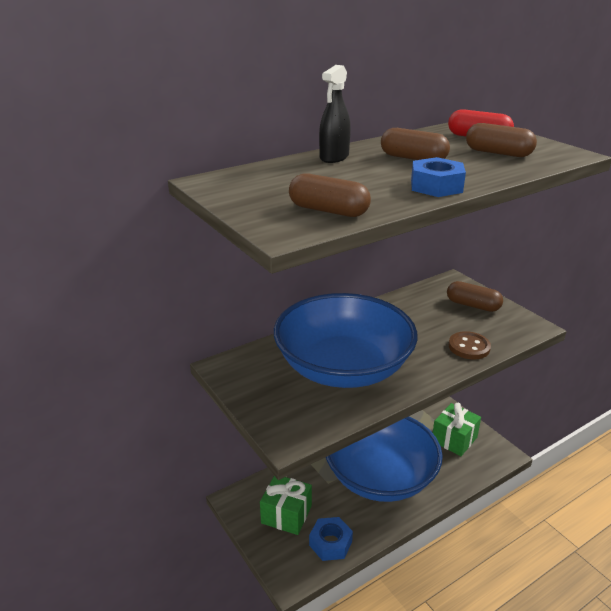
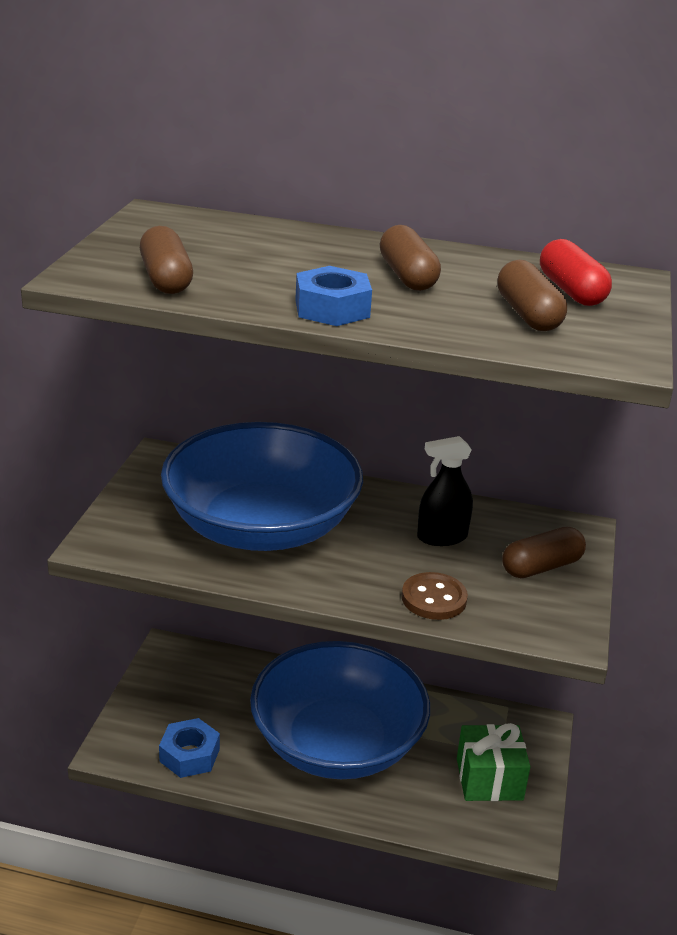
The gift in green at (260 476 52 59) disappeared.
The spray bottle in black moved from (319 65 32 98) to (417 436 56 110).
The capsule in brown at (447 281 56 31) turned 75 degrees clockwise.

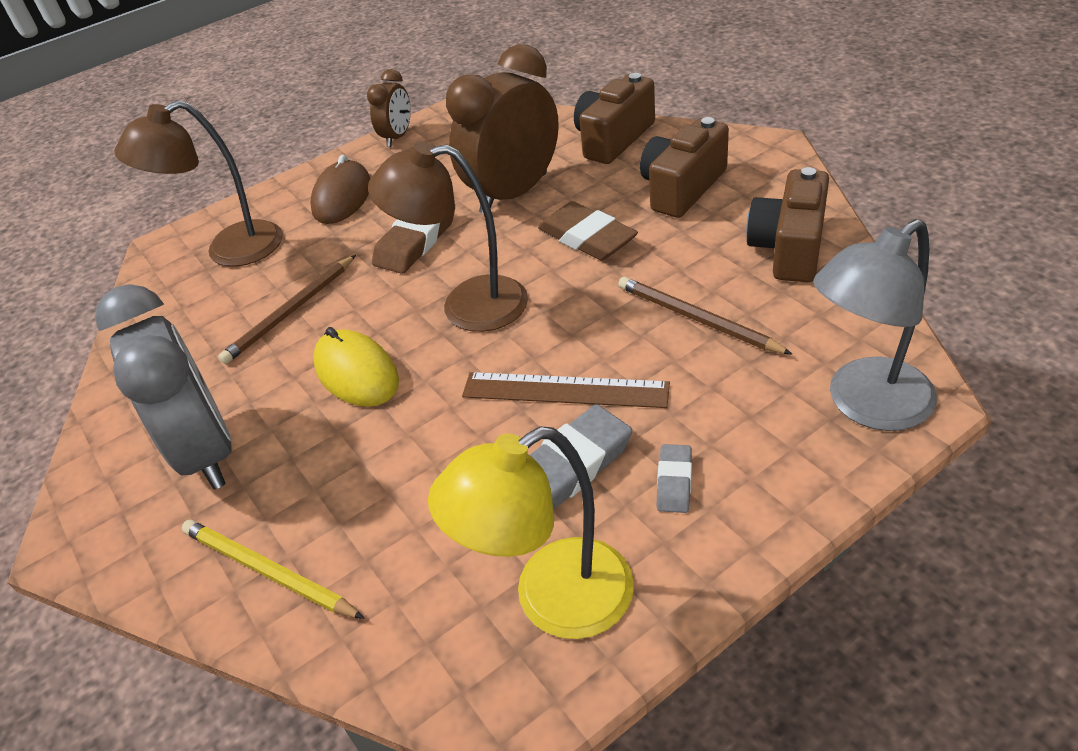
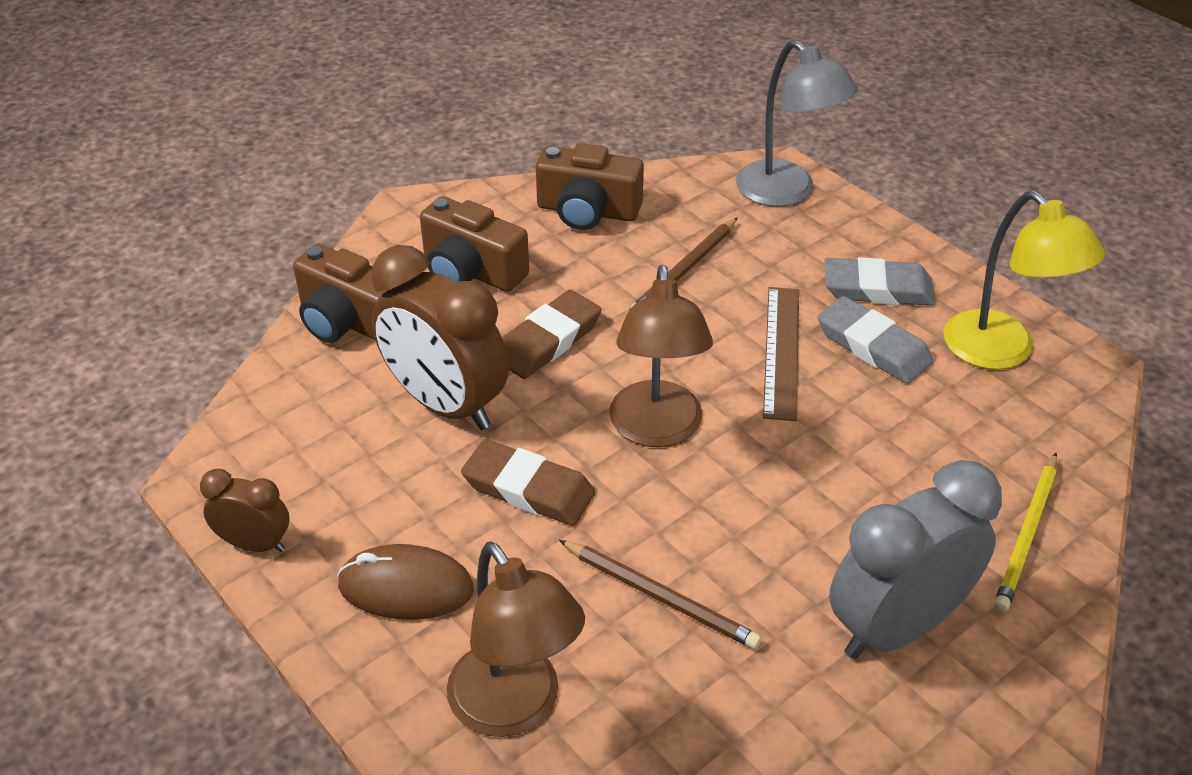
The mouse in yellow at (313 327 86 80) disappeared.
The eraser in grey at (657 444 35 69) changed to 1.83 times the size.

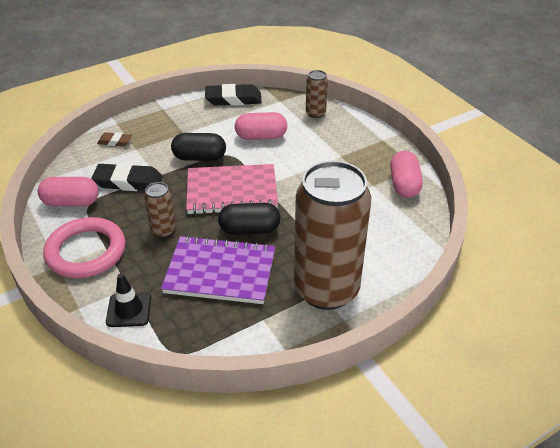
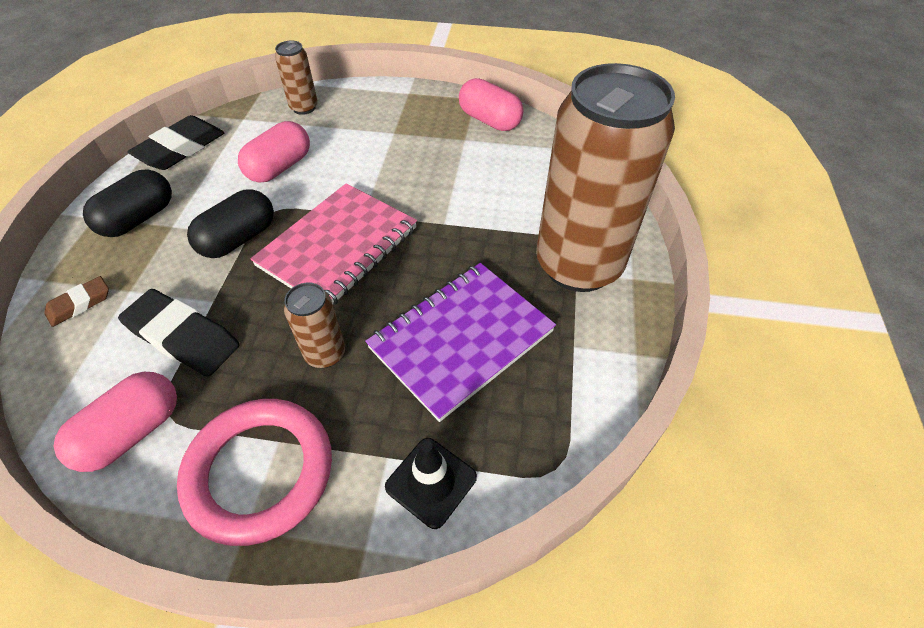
The capsule in black moved from (218 203 63 32) to (83 169 89 68).
The eraser in black at (92 163 71 28) turned 75 degrees clockwise.

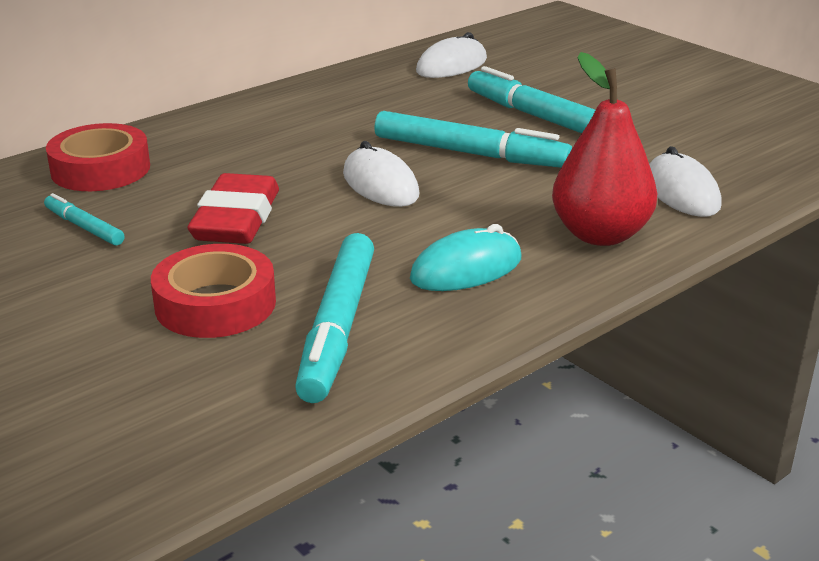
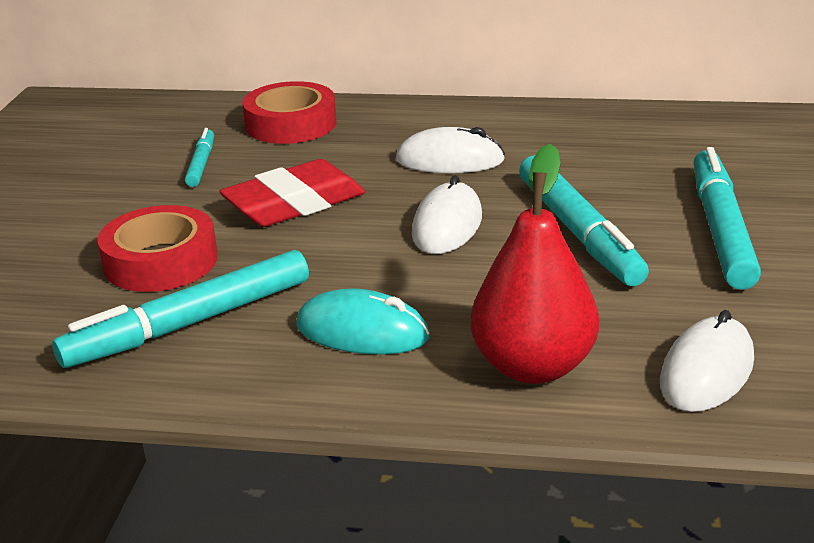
The mouse in white moved from (416 32 71 46) to (396 127 109 46).

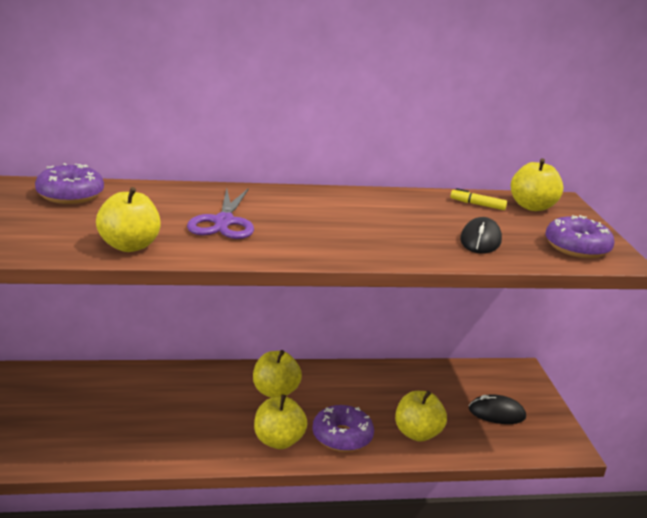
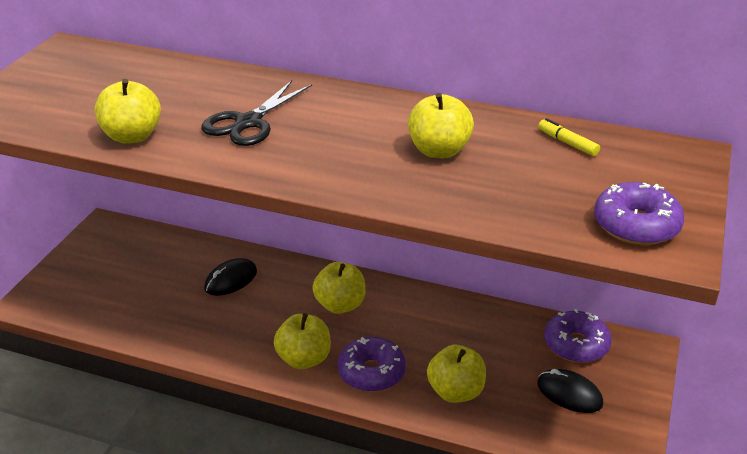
The donut in purple moved from (35 163 69 41) to (544 309 68 54).
The mouse in black moved from (460 217 42 37) to (204 258 53 38).
The apple in yellow moved from (511 158 52 53) to (408 93 66 65).
The scissors in purple at (187 188 67 51) became the scissors in black at (201 80 111 66).

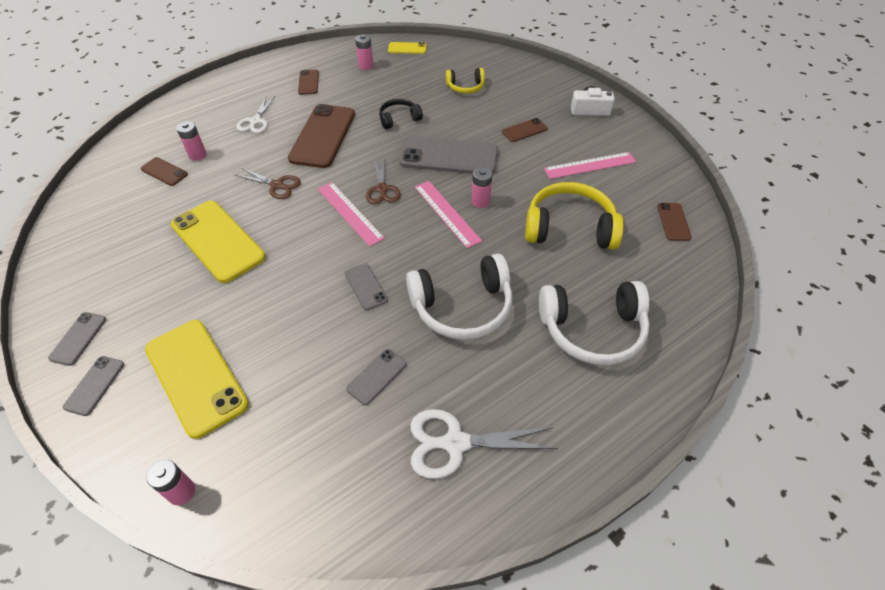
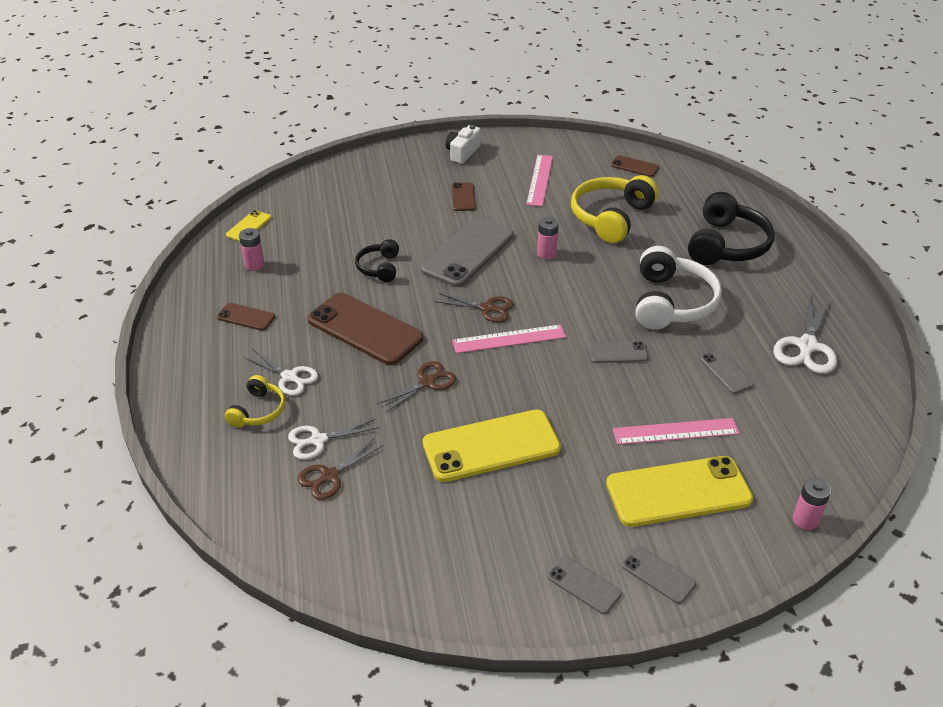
The ruler in pink moved from (415 181 67 67) to (613 418 127 27).
The headphones in yellow moved from (446 68 39 26) to (225 375 60 53).
The phone in brown at (141 157 47 29) was replaced by the scissors in brown at (297 439 87 61).
The battery in pink at (176 121 30 40) was replaced by the scissors in white at (288 419 92 41).
The headphones in white at (539 281 111 84) became the headphones in black at (688 192 86 73).

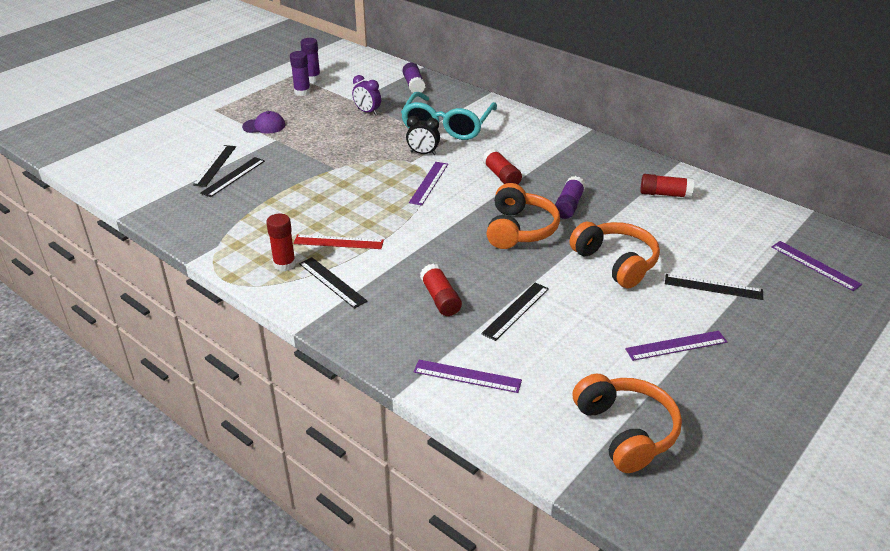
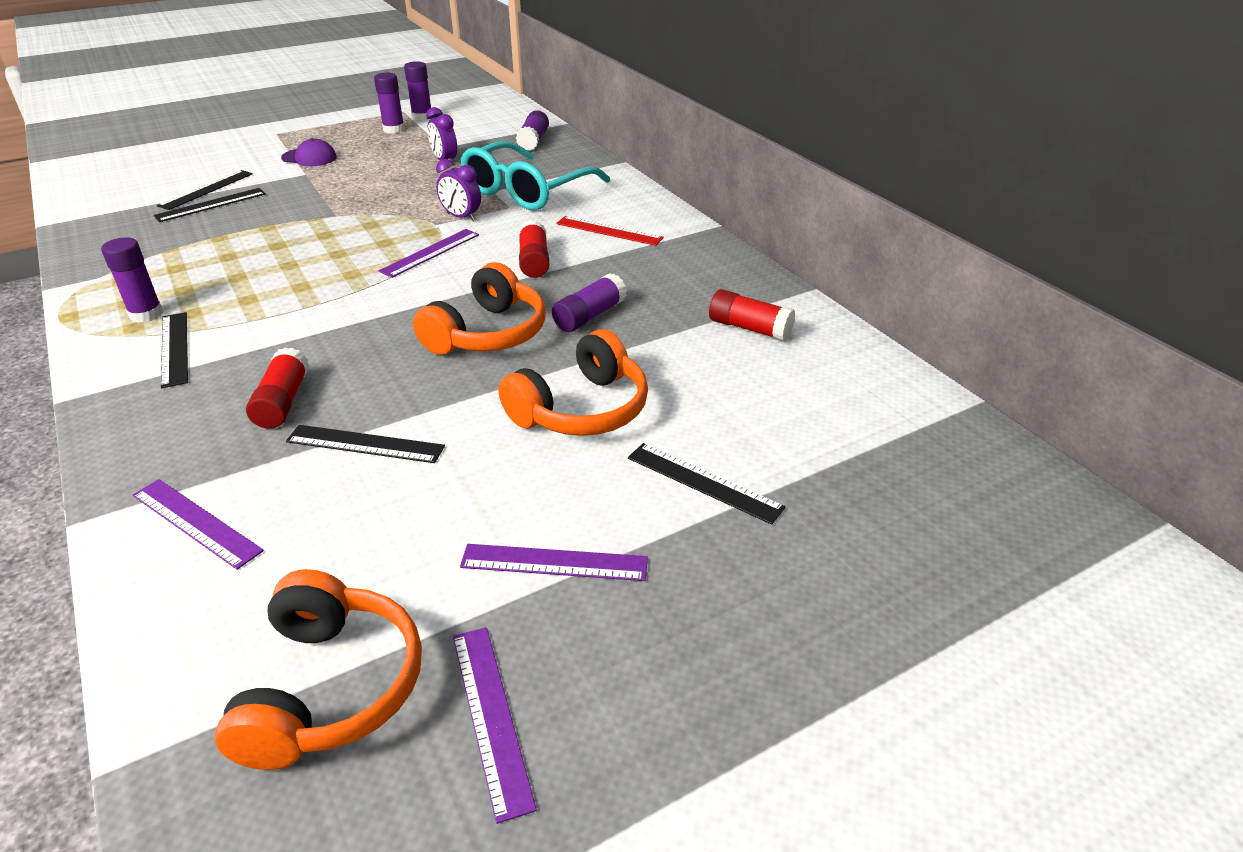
The ruler in red moved from (294 235 90 14) to (556 216 108 30).
The ruler in purple moved from (771 241 91 50) to (453 627 84 197).
The glue stick in red at (266 214 30 57) became the glue stick in purple at (101 237 62 86).
The clock in black at (406 116 34 39) became the clock in purple at (436 159 45 62).
The ruler in black at (481 282 68 59) turned 45 degrees clockwise.
The headphones in orange at (570 222 90 66) turned 60 degrees clockwise.

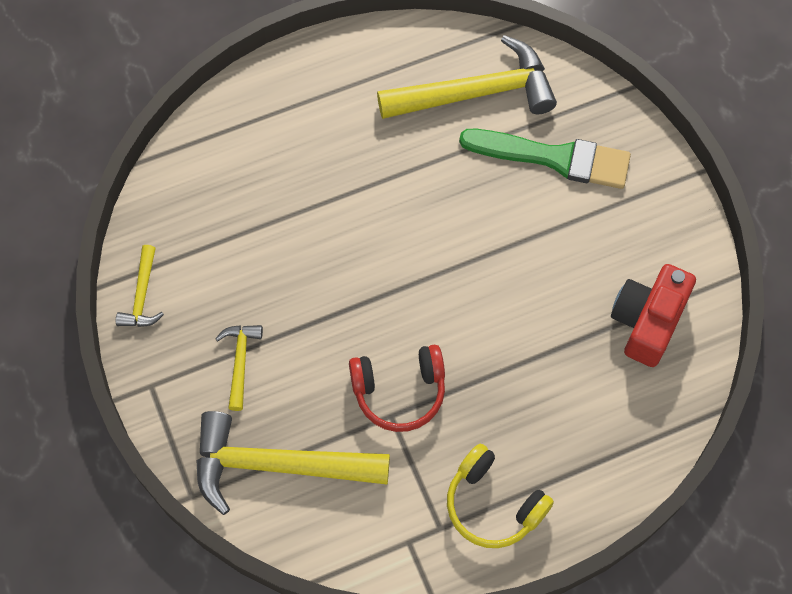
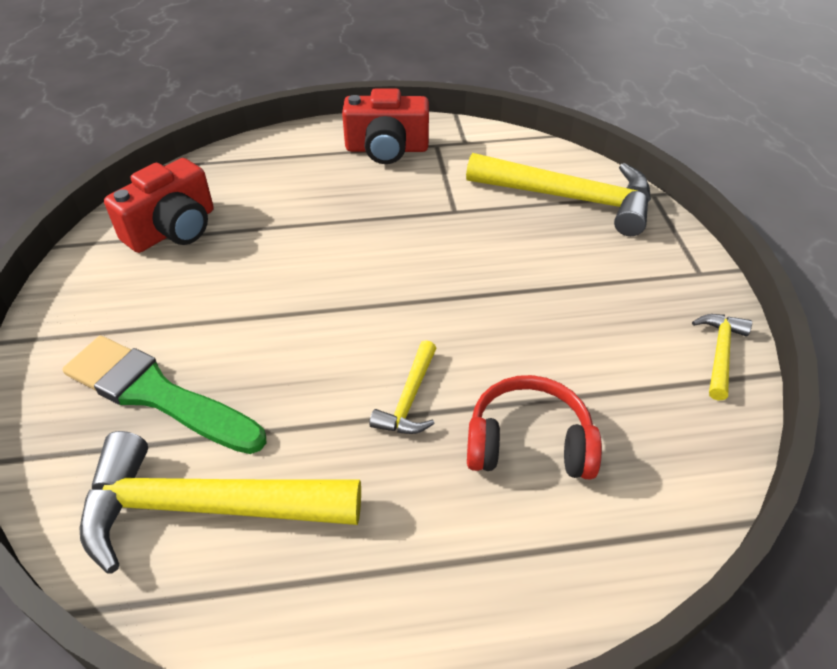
The hammer in yellow moved from (215 325 48 86) to (369 340 68 94).
The headphones in red moved from (349 345 96 87) to (467 375 135 105).
The headphones in yellow at (447 444 107 104) was replaced by the camera in red at (342 88 87 76).

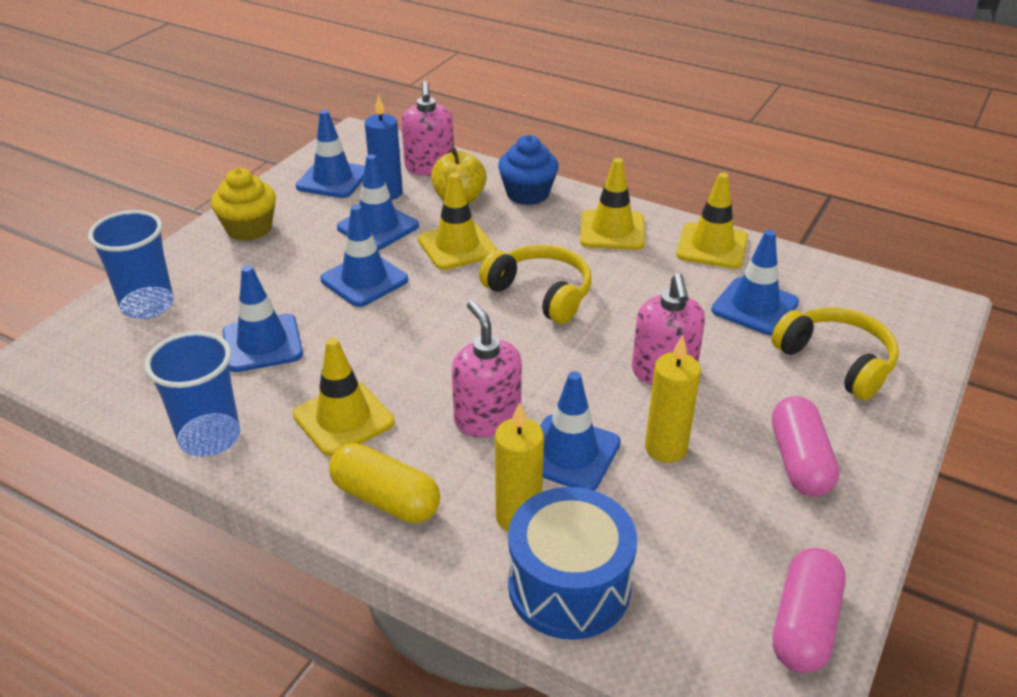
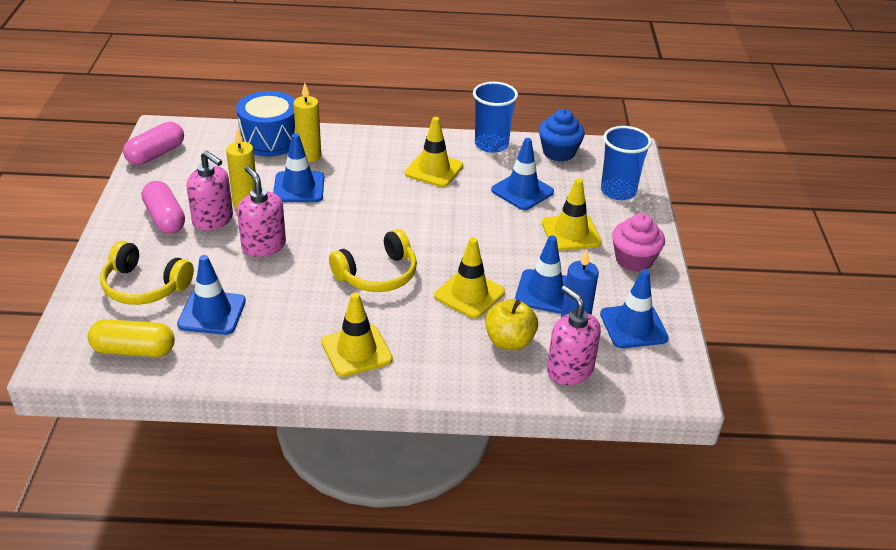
The traffic cone in blue at (320 204 88 103) disappeared.
The capsule in yellow moved from (329 443 111 80) to (87 319 88 38).
The soap dispenser in pink moved from (452 300 70 137) to (186 151 47 80).
The cupcake in blue moved from (498 135 61 70) to (539 109 46 52).
The traffic cone in yellow moved from (676 173 72 96) to (542 178 60 73).
The cupcake in yellow at (211 168 65 73) became the cupcake in pink at (612 213 53 59).
The headphones in yellow at (479 245 112 79) turned 45 degrees counterclockwise.
The capsule in pink at (772 548 74 125) turned 45 degrees clockwise.

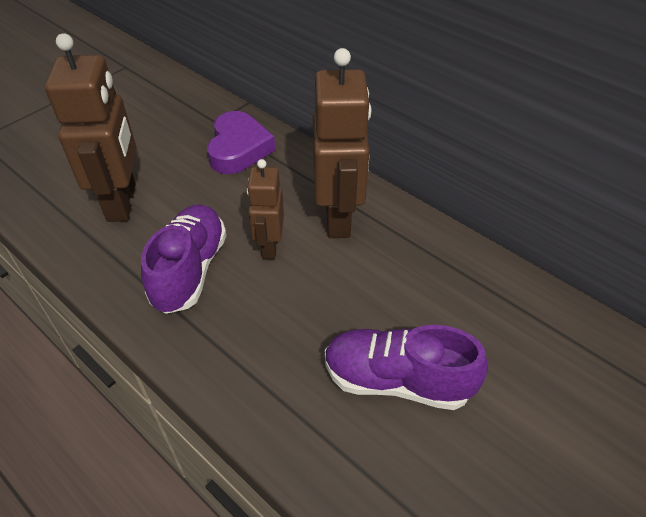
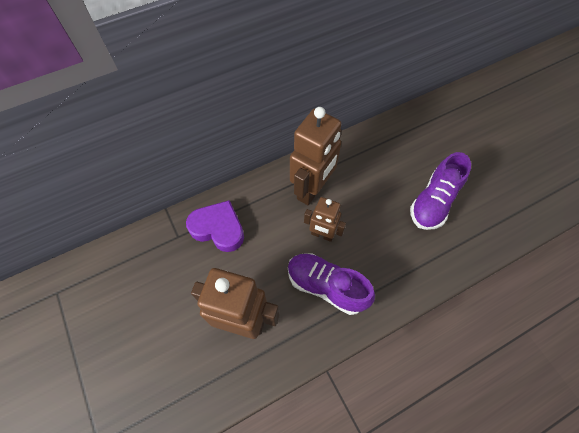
The robot in brown at (313 48 59 190) turned 105 degrees clockwise.

